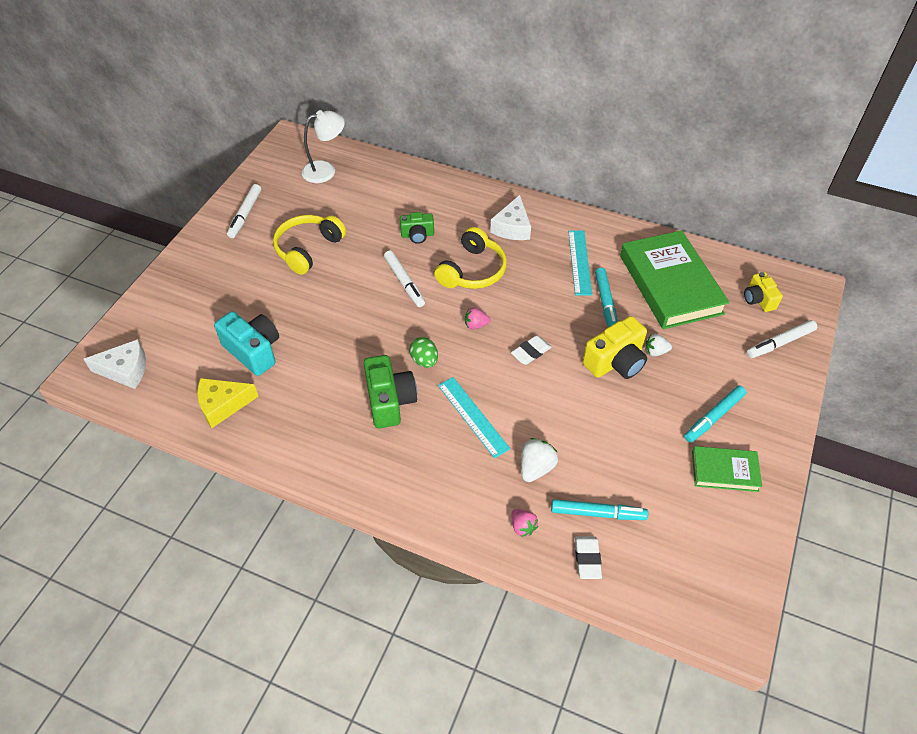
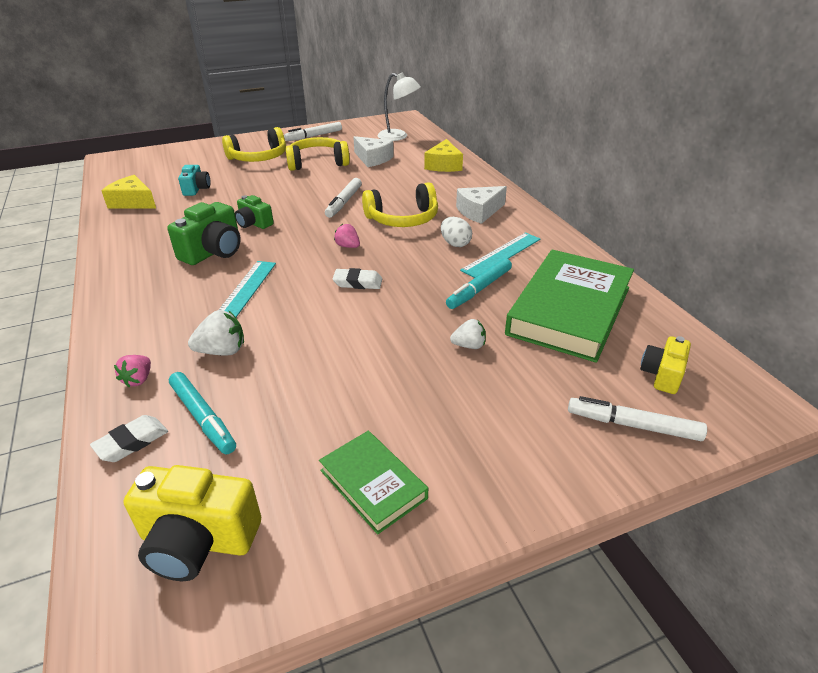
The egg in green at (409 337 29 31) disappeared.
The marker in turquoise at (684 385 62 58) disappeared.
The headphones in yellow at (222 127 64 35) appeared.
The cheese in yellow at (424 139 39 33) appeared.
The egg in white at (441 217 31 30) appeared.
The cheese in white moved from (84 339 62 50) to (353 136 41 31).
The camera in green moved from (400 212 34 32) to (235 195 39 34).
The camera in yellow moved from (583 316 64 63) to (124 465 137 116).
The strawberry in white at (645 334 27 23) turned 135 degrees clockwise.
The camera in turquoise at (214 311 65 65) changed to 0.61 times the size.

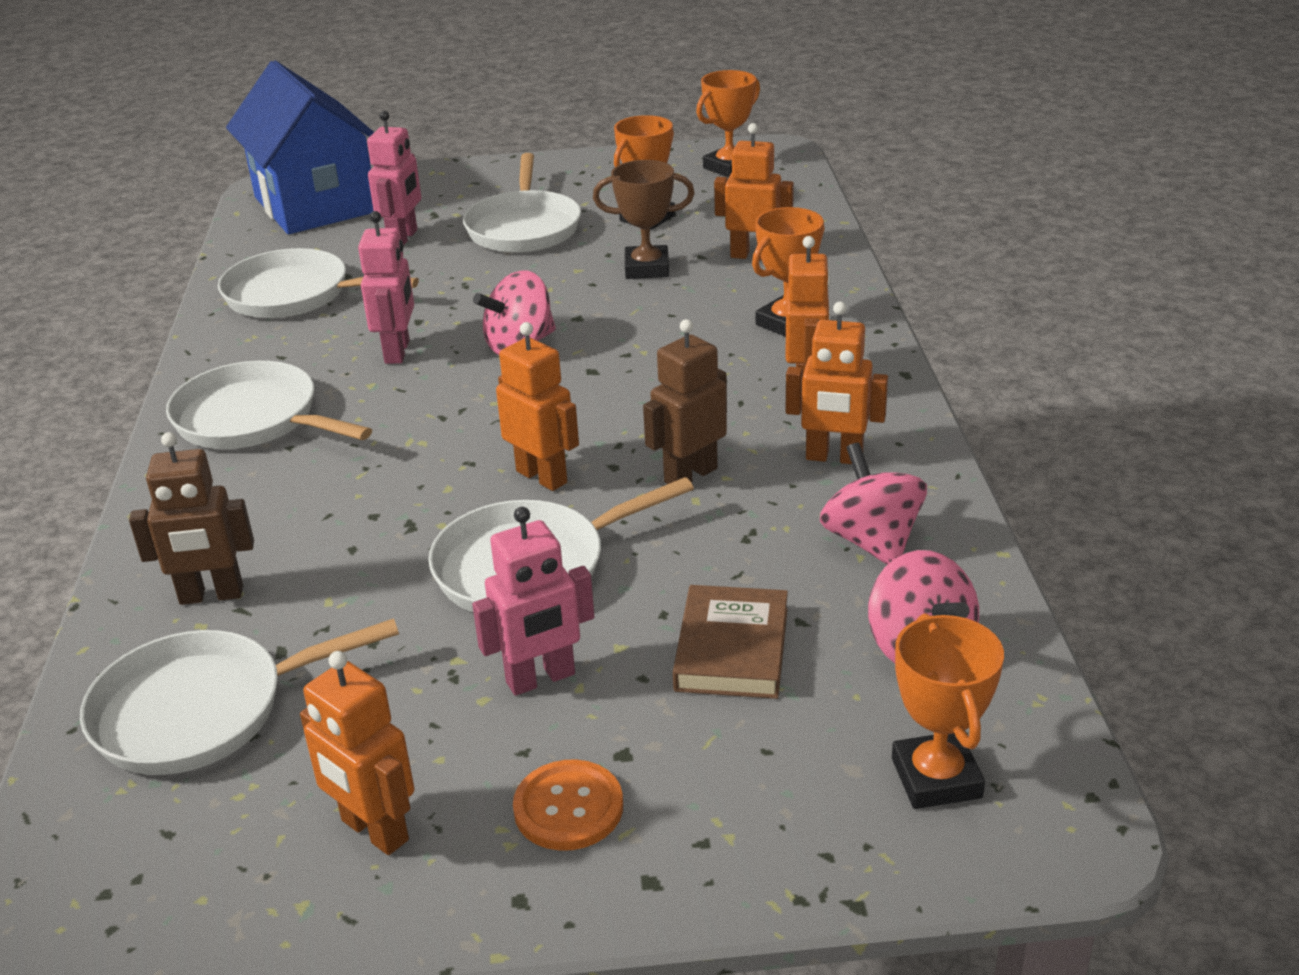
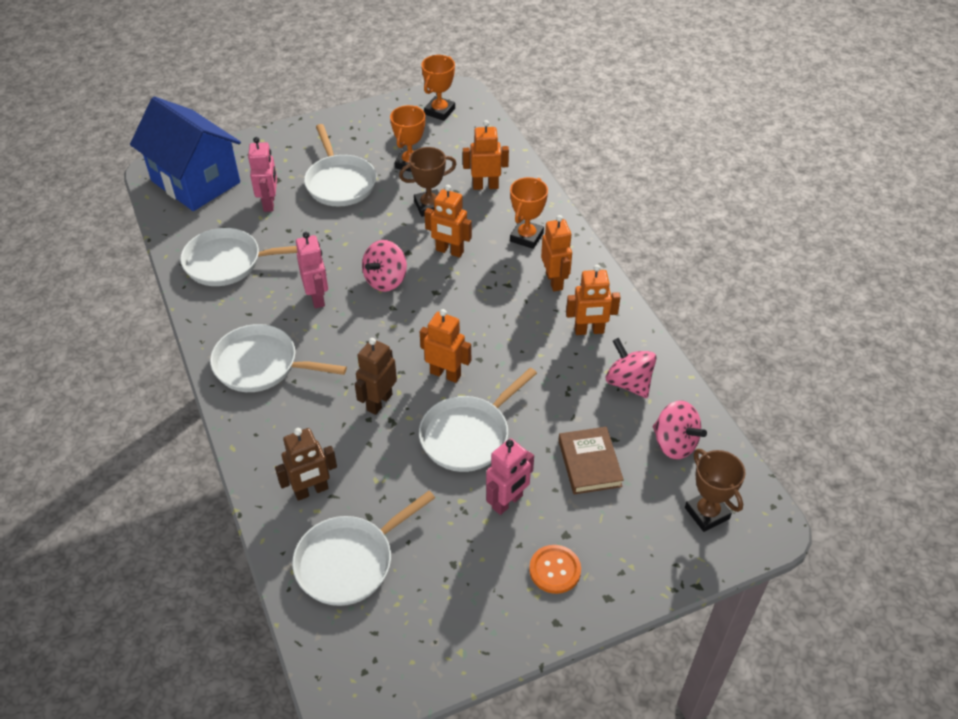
The robot in orange moved from (300 651 114 204) to (424 185 48 73).
The robot in brown moved from (643 319 84 165) to (355 338 42 77).
The trophy in orange at (892 613 112 196) became the trophy in brown at (685 449 61 83).

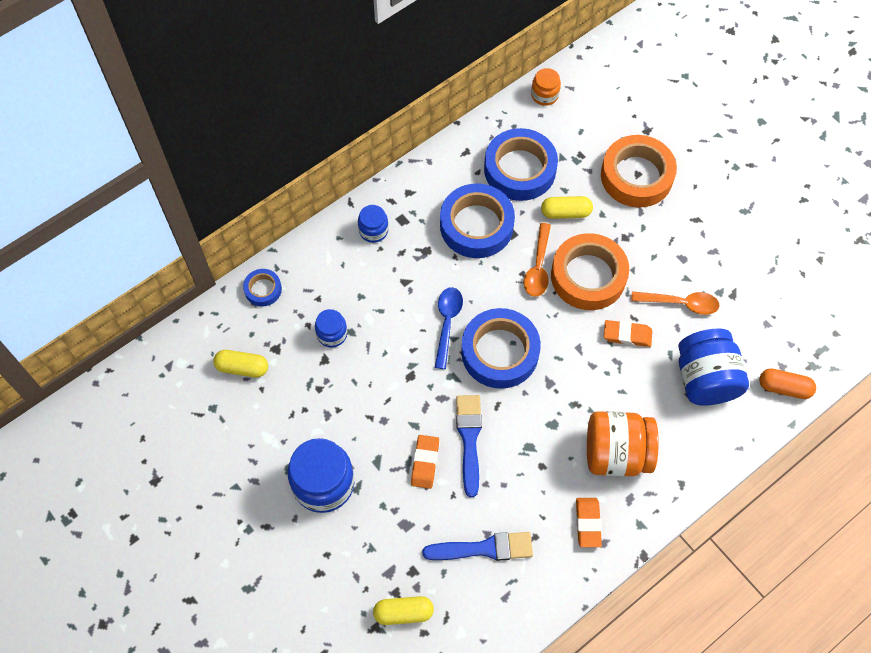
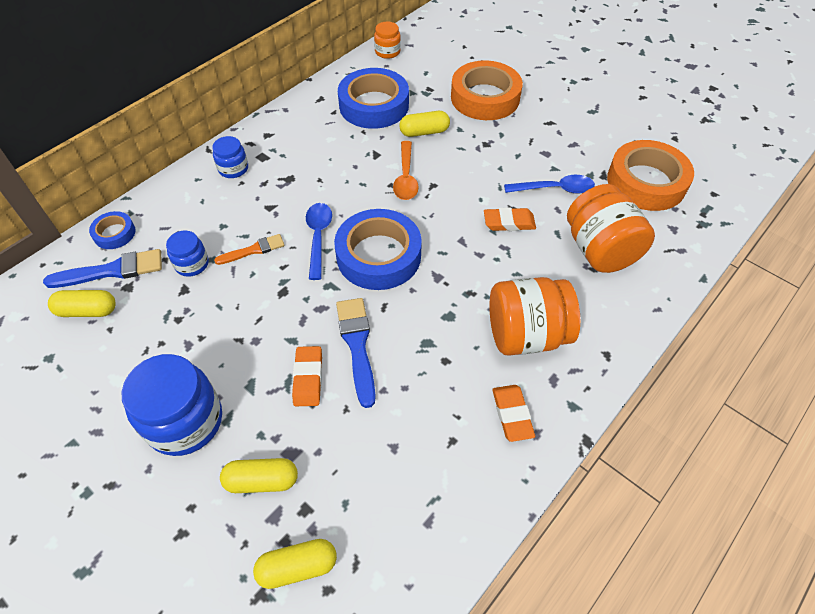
The tape in blue at (440 183 75 75) disappeared.
The capsule in orange at (759 368 57 31) disappeared.
The brush in orange at (214 234 71 31) appeared.
The capsule in yellow at (220 458 78 35) appeared.
The brush in blue moved from (422 532 111 29) to (43 249 119 39).
The tape in orange moved from (551 233 78 77) to (607 140 87 71).
The spoon in orange at (631 291 89 24) became the spoon in blue at (504 175 91 19).
The jar in blue at (678 329 71 77) became the jar in orange at (567 184 88 89).

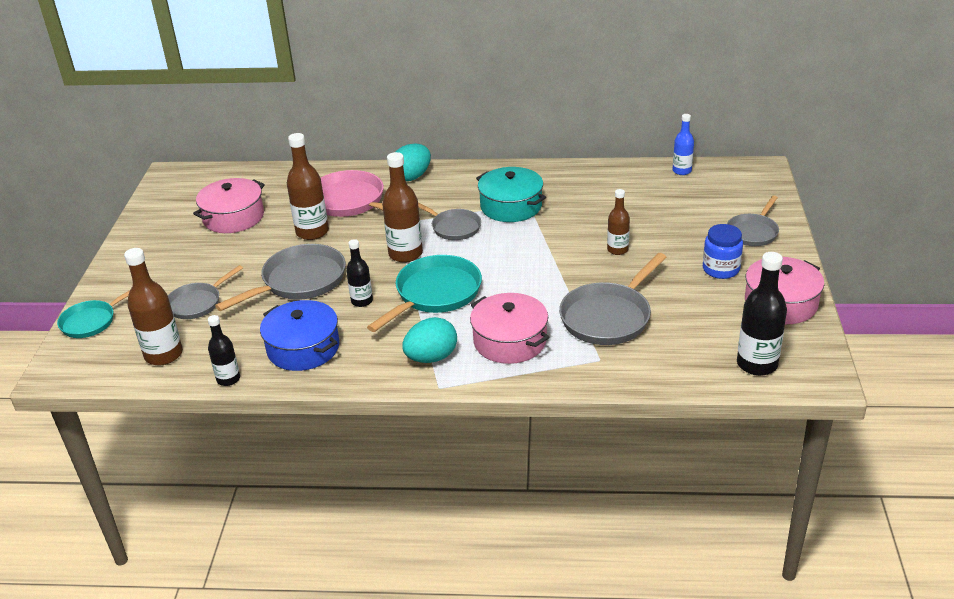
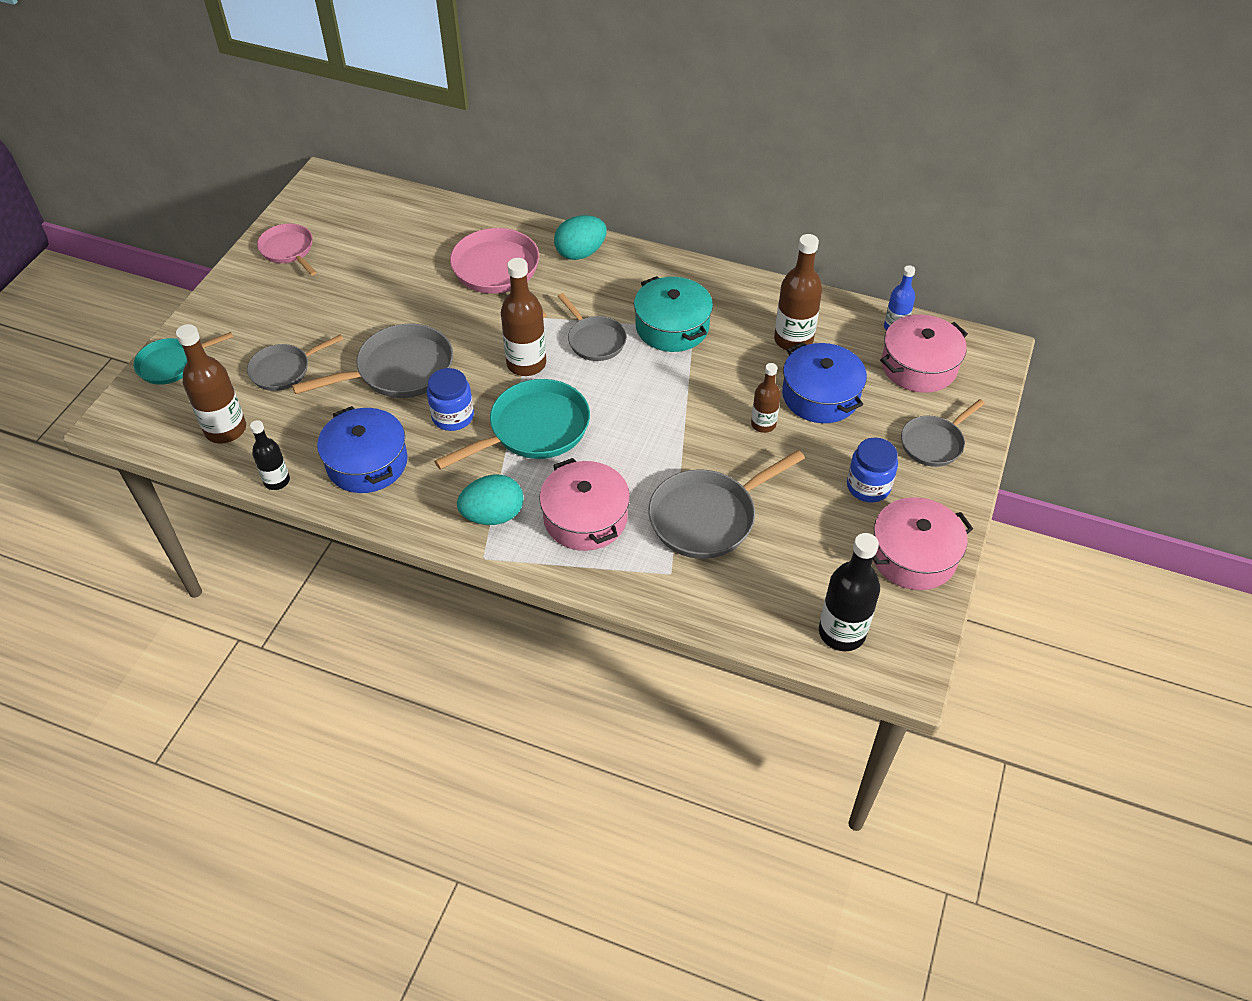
The pan in pink at (257 224 60 52) appeared.
The pot in blue at (782 342 85 81) appeared.
The pot in pink moved from (193 178 72 55) to (880 314 88 79).
The bottle in brown moved from (287 133 42 107) to (774 234 48 118).
The bottle in black at (346 239 27 68) was replaced by the jar in blue at (427 368 47 63).

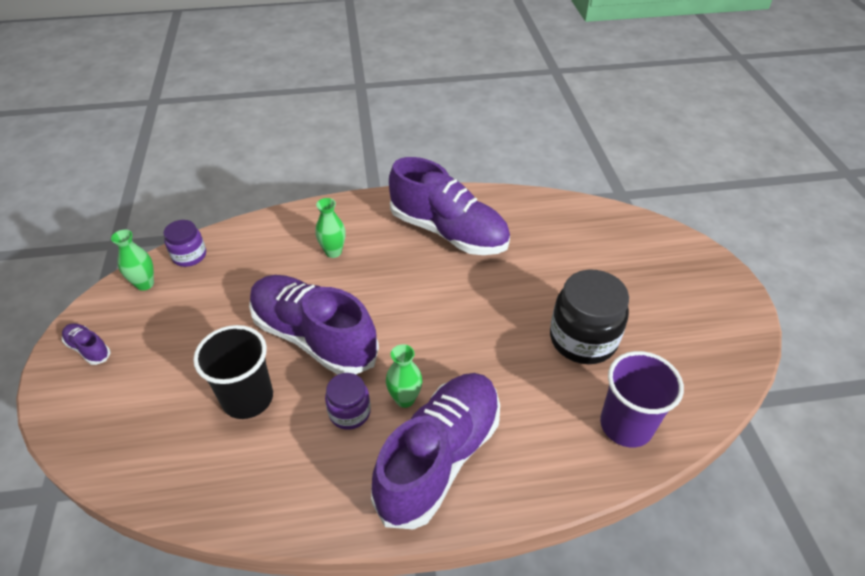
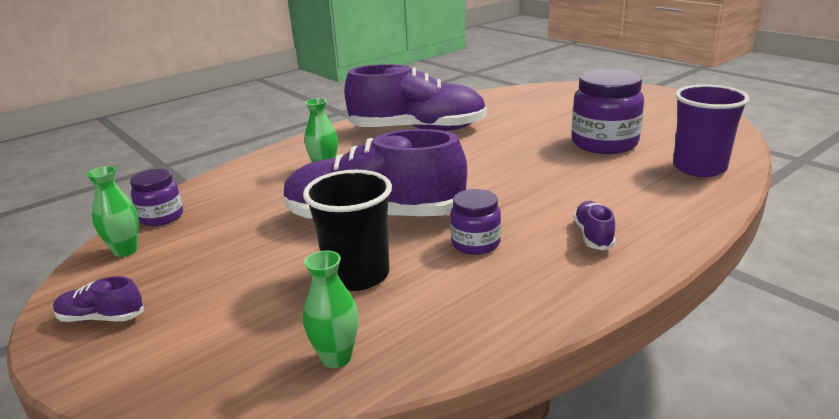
The vase in green moved from (386 344 36 64) to (303 251 56 117).
The jar in black at (550 270 79 94) became the jar in purple at (571 69 73 85).
The shoe in purple at (371 373 129 157) changed to 0.40 times the size.

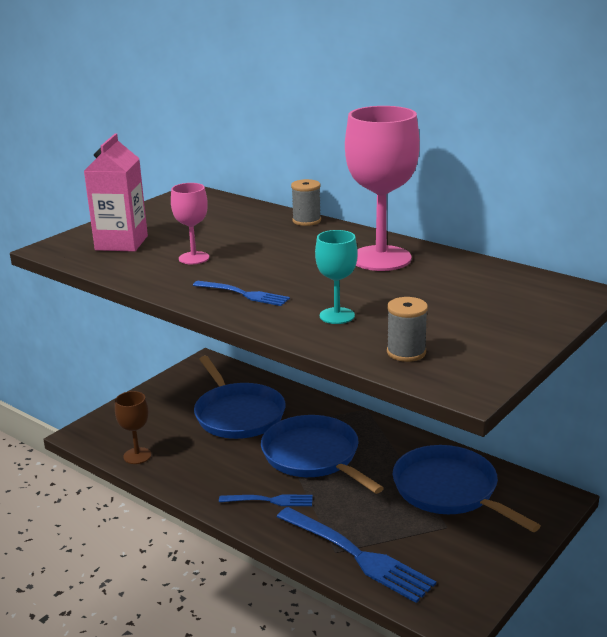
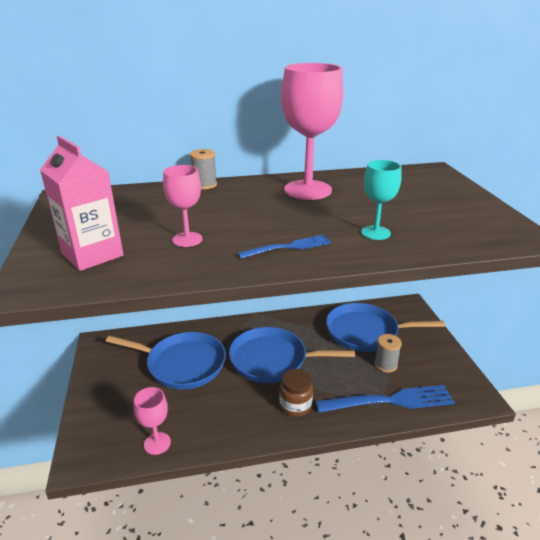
The spool in grey moved from (387 297 41 65) to (374 334 28 39).
The fork in blue at (219 494 94 12) was replaced by the jar in brown at (279 369 34 48).
The goblet in brown at (115 391 36 73) became the goblet in pink at (134 387 37 68).

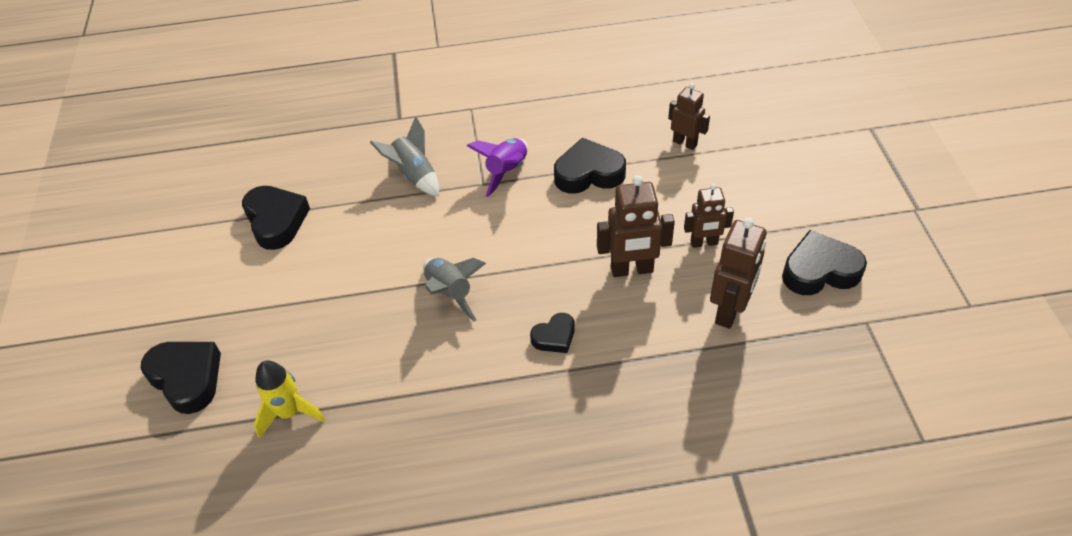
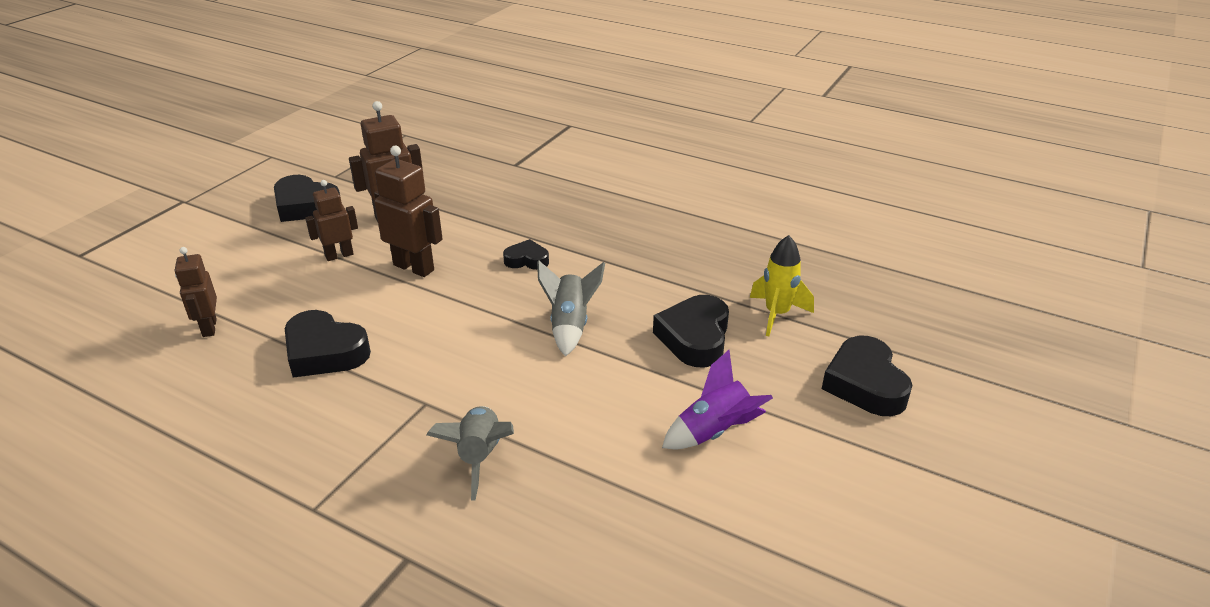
The heart in black moved from (242 186 68 64) to (653 295 76 72).
The rocket in purple moved from (467 138 61 59) to (662 350 111 99).
The robot in brown at (684 184 50 64) turned 60 degrees counterclockwise.

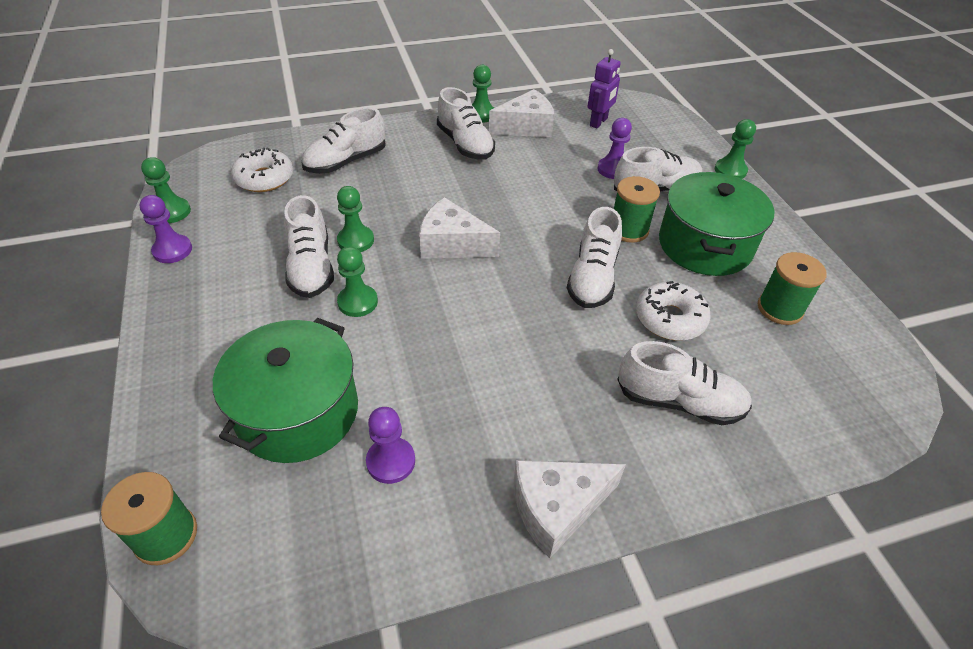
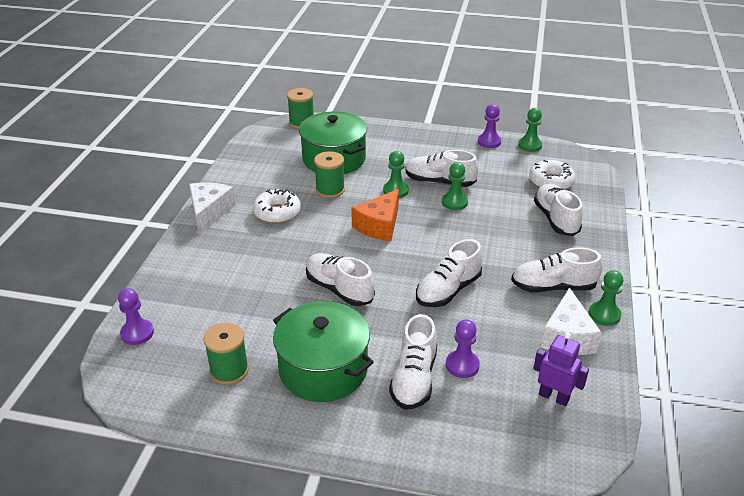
The cheese in white at (419 197 81 62) disappeared.
The pawn in green at (715 119 41 60) disappeared.
The cheese in orange at (351 189 48 52) appeared.
The pawn in purple moved from (366 407 49 77) to (118 288 36 57).
The spool in green moved from (614 176 46 67) to (314 151 31 47).
The shoe in white moved from (617 341 135 84) to (416 239 67 68).
The donut in white moved from (636 281 75 60) to (253 189 48 34).
The robot in purple at (587 49 34 79) turned 150 degrees clockwise.

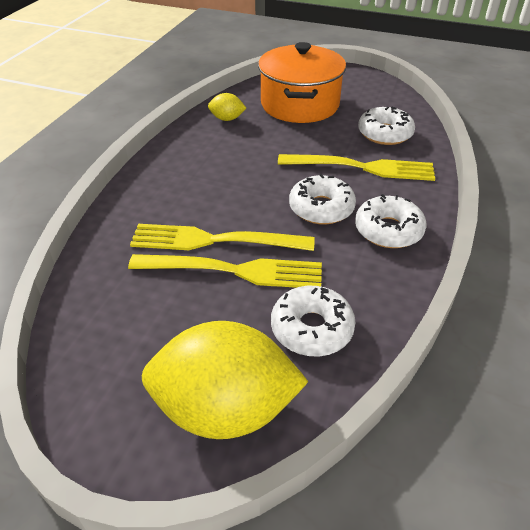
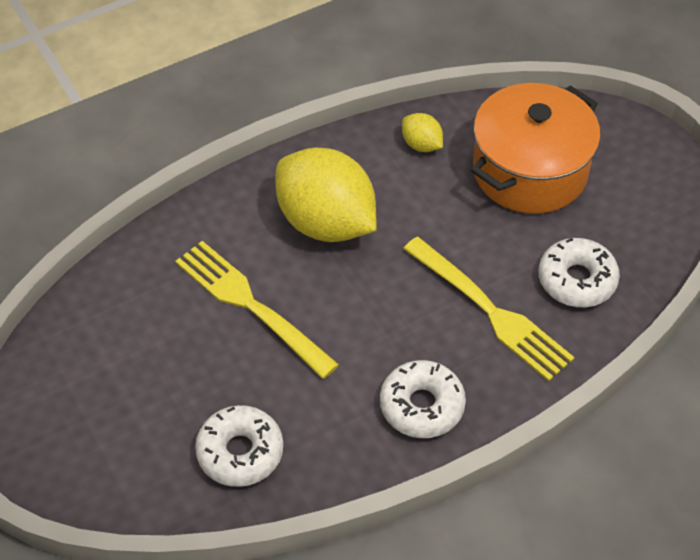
The fork in yellow at (128 254 194 34) disappeared.
The donut in white at (289 174 67 50) disappeared.
The lemon in yellow moved from (142 321 167 118) to (275 148 101 94).

